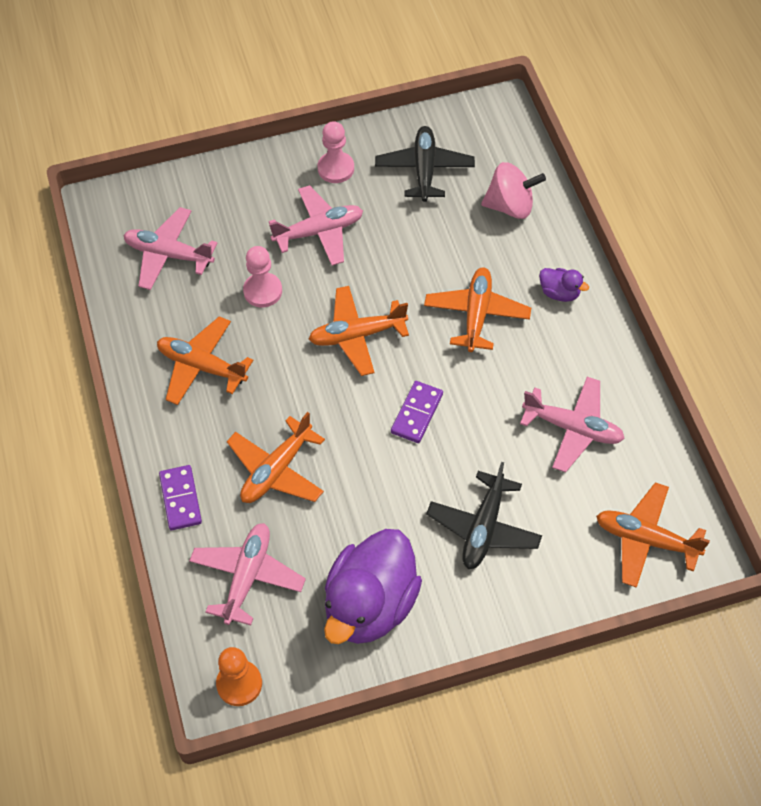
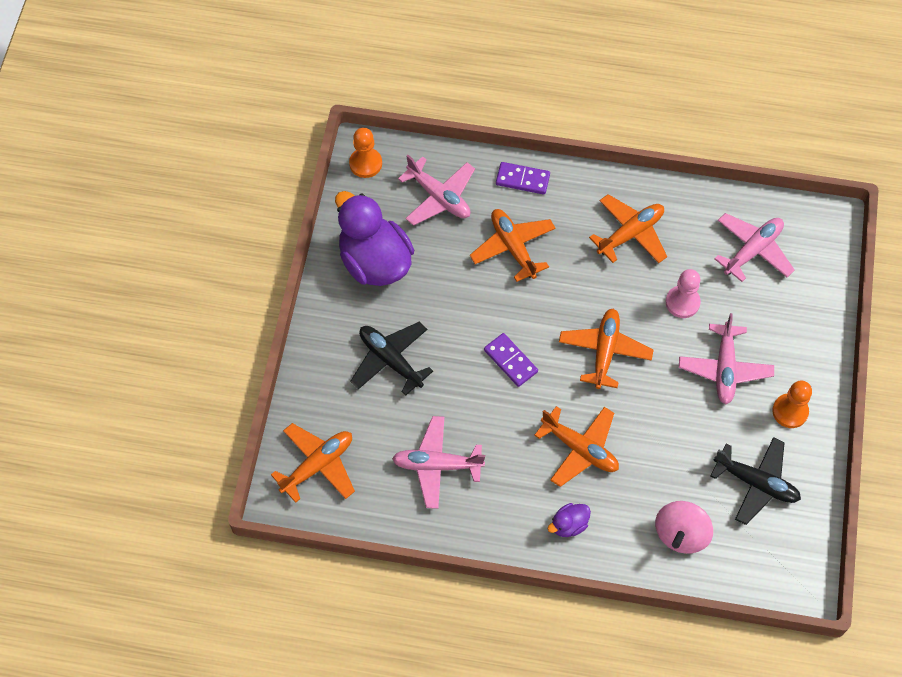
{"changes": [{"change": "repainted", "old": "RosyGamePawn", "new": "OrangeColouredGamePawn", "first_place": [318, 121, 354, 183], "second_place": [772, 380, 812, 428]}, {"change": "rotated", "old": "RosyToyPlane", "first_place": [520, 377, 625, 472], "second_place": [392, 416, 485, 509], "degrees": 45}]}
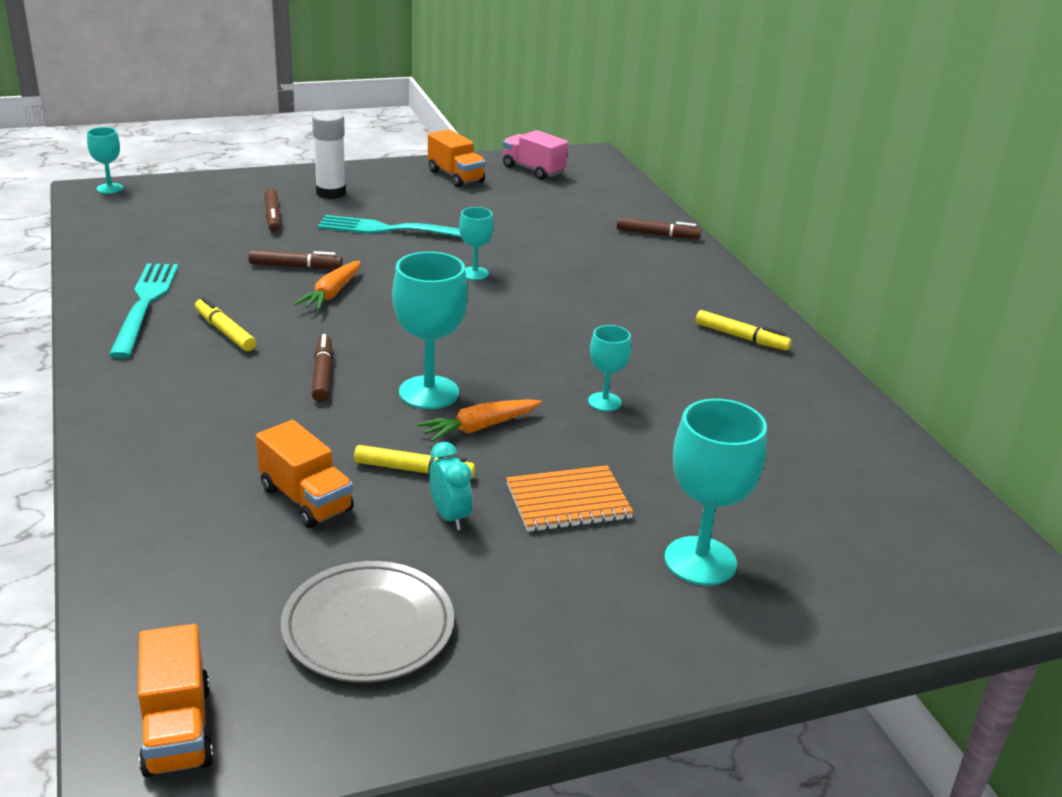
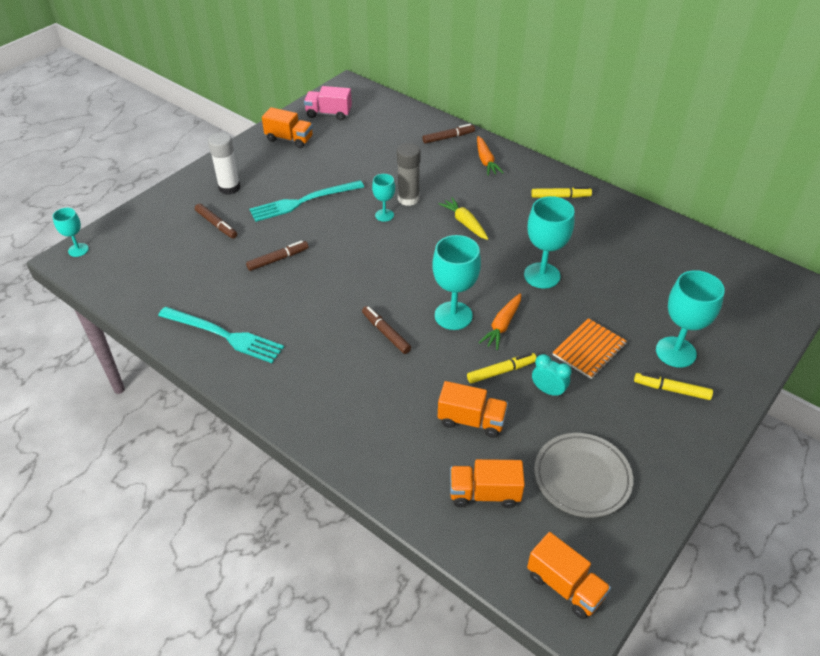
{"changes": [{"change": "new", "new": "GrayGlue", "second_place": [397, 143, 420, 206]}, {"change": "new", "new": "YellowRootVegetable", "second_place": [439, 197, 488, 240]}, {"change": "new", "new": "OrangeColouredTruck", "second_place": [450, 459, 525, 508]}, {"change": "shifted", "old": "YellowFeltPen", "first_place": [195, 297, 256, 351], "second_place": [634, 373, 713, 400]}, {"change": "shifted", "old": "OrangeColouredRootVegetable", "first_place": [294, 261, 360, 311], "second_place": [477, 136, 504, 176]}, {"change": "rotated", "old": "TurquoiseTableFork", "first_place": [109, 263, 179, 358], "second_place": [158, 307, 284, 363], "degrees": 150}, {"change": "scaled", "old": "TurquoiseGoblet", "first_place": [588, 325, 631, 411], "second_place": [524, 196, 574, 289], "factor": 1.79}]}
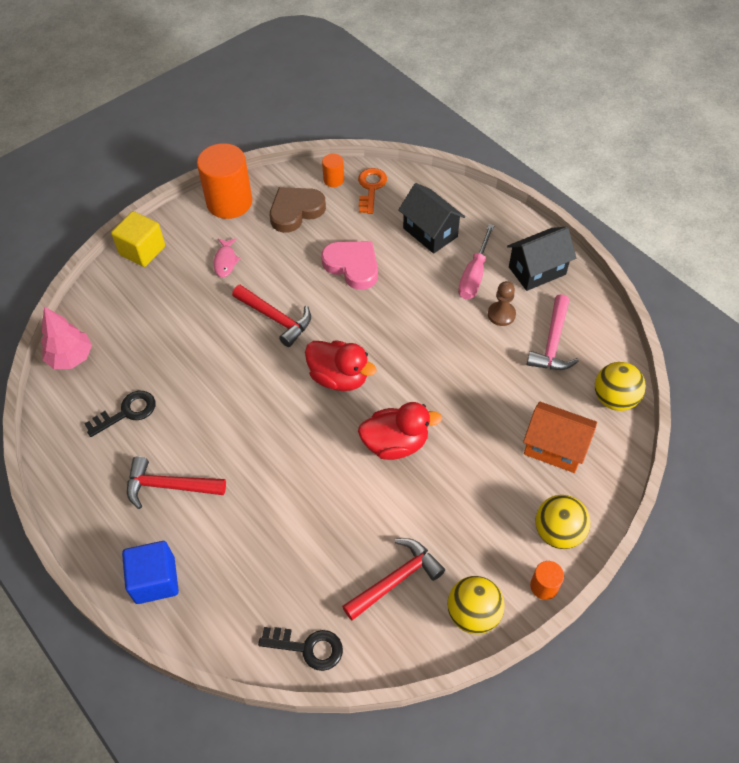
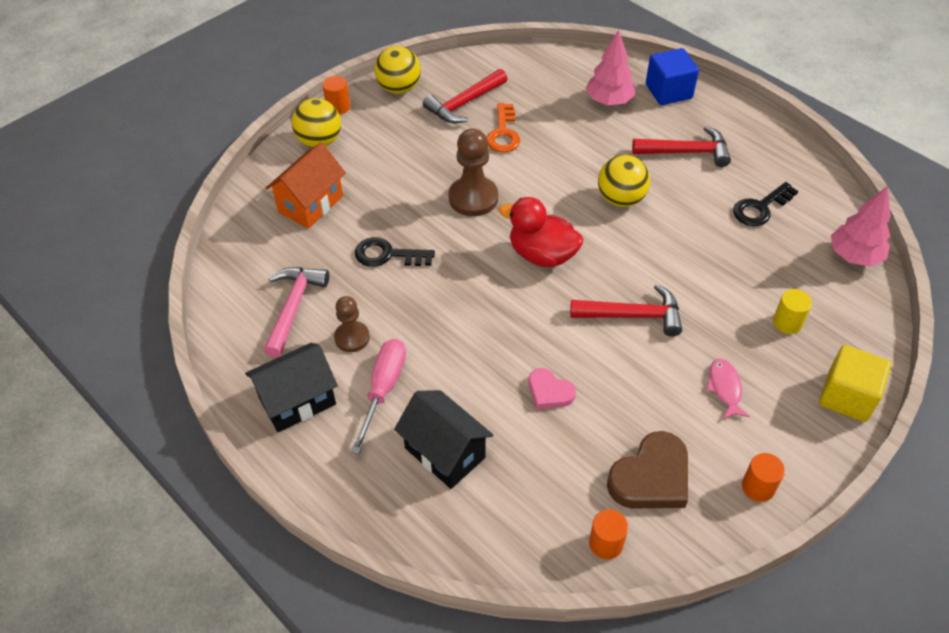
{"changes": [{"change": "new", "new": "RosyTree", "second_place": [586, 30, 635, 105]}, {"change": "new", "new": "YellowCylinderShape", "second_place": [773, 289, 812, 334]}, {"change": "shifted", "old": "JetBlackLatchkey", "first_place": [258, 627, 343, 671], "second_place": [355, 237, 435, 267]}, {"change": "shifted", "old": "OrangeColouredLatchkey", "first_place": [358, 168, 387, 214], "second_place": [487, 103, 520, 153]}, {"change": "shifted", "old": "YellowBall", "first_place": [595, 362, 646, 411], "second_place": [598, 155, 650, 207]}, {"change": "swapped", "old": "ScarletDuck", "new": "DarkBrownGamePawn", "first_place": [358, 402, 442, 460], "second_place": [448, 128, 498, 216]}, {"change": "rotated", "old": "ScarletHammer", "first_place": [232, 285, 311, 347], "second_place": [570, 284, 682, 336], "degrees": 150}, {"change": "rotated", "old": "OrangeColouredCottage", "first_place": [523, 402, 597, 473], "second_place": [266, 142, 346, 229], "degrees": -75}, {"change": "scaled", "old": "OrangeColouredCylinderShape", "first_place": [197, 143, 252, 219], "second_place": [742, 453, 785, 502], "factor": 0.46}, {"change": "scaled", "old": "RosyHeart", "first_place": [321, 241, 378, 290], "second_place": [529, 368, 576, 409], "factor": 0.58}]}
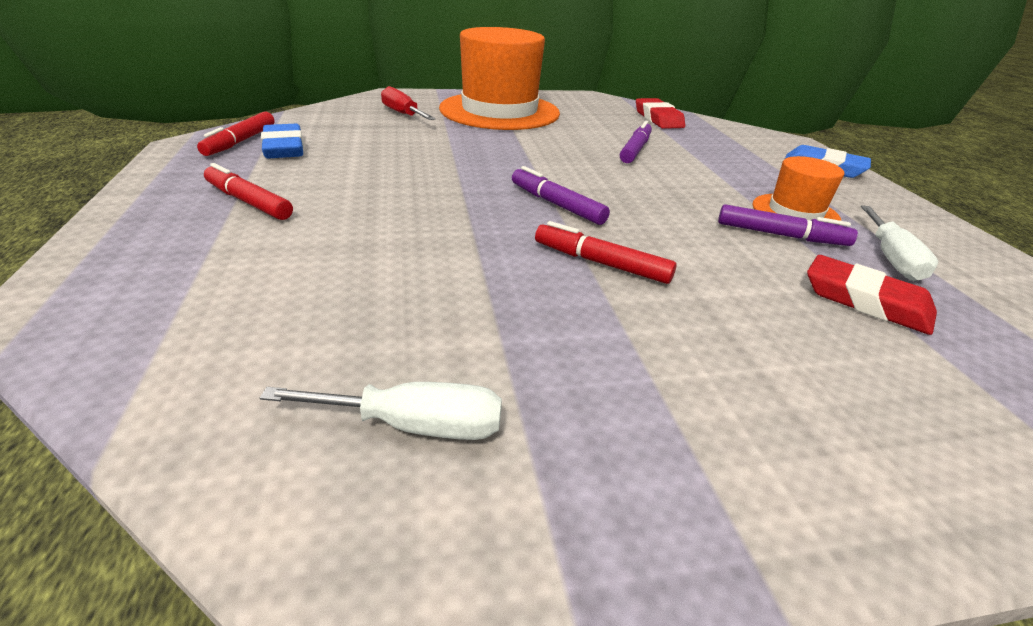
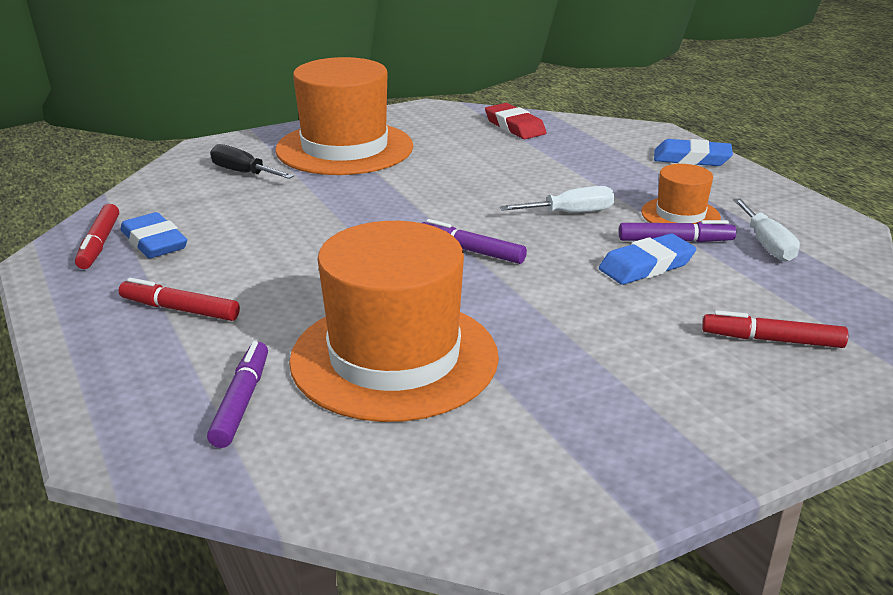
{"changes": [{"change": "gone", "old": "ScarletPencilEraser", "first_place": [807, 255, 937, 335]}, {"change": "new", "new": "OrangeColouredTallHat", "second_place": [289, 221, 499, 422]}, {"change": "new", "new": "CobaltPencilEraser", "second_place": [599, 233, 696, 285]}, {"change": "shifted", "old": "WhiteScrewdriver", "first_place": [260, 382, 502, 440], "second_place": [500, 186, 614, 213]}, {"change": "shifted", "old": "ScarletFeltPen", "first_place": [535, 221, 676, 284], "second_place": [702, 310, 848, 348]}, {"change": "shifted", "old": "RoyalPurpleFeltPen", "first_place": [620, 121, 652, 163], "second_place": [207, 341, 268, 448]}, {"change": "repainted", "old": "ScarletScrewdriver", "new": "JetBlackScrewdriver", "first_place": [381, 86, 435, 120], "second_place": [210, 144, 294, 179]}]}
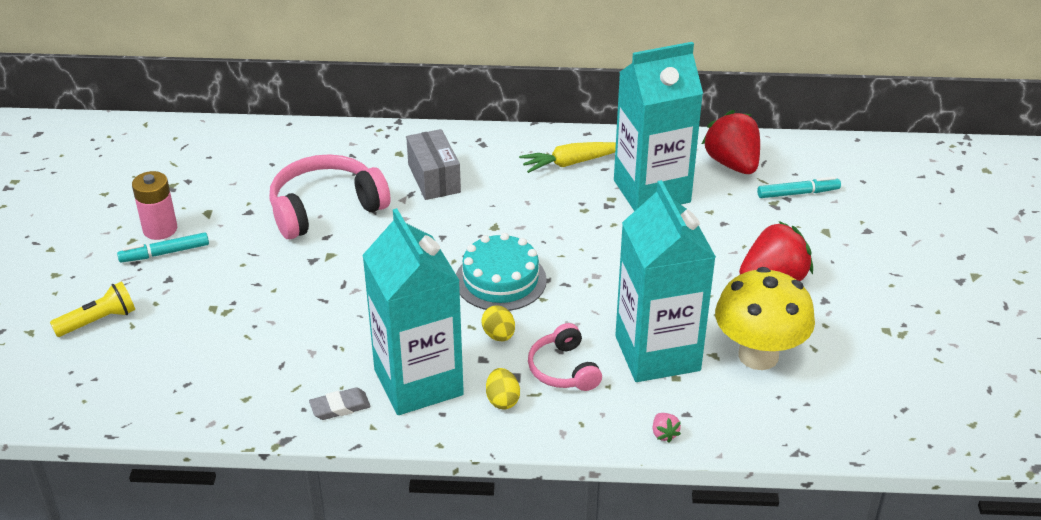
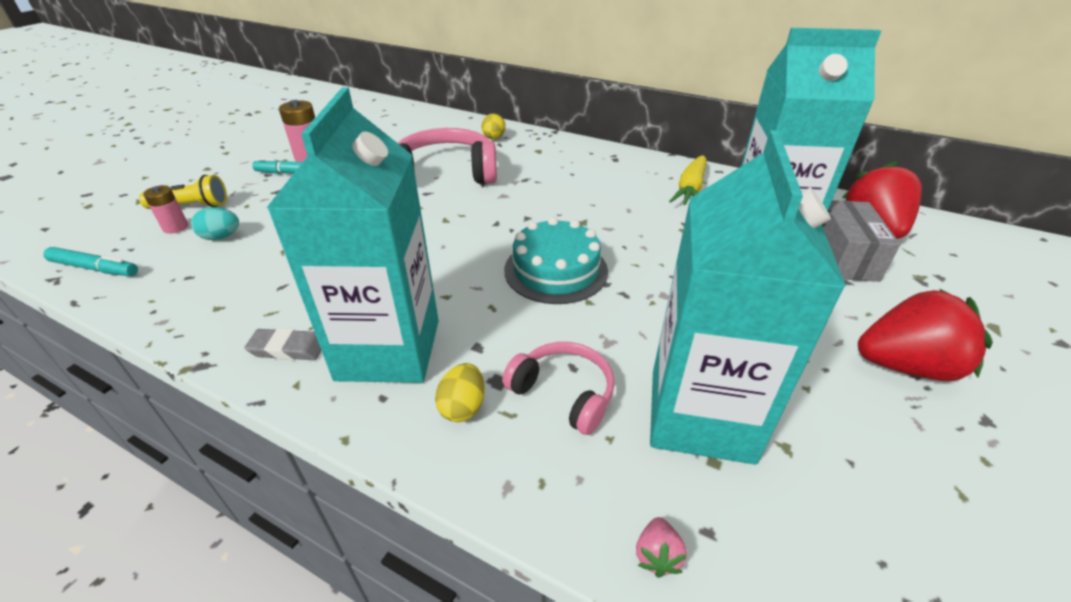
{"changes": [{"change": "gone", "old": "YellowToadstool", "first_place": [715, 267, 815, 370]}, {"change": "new", "new": "RosyPowerCell", "second_place": [143, 185, 188, 234]}, {"change": "new", "new": "TurquoiseEgg", "second_place": [191, 207, 239, 240]}, {"change": "shifted", "old": "GrayPackage", "first_place": [406, 129, 461, 200], "second_place": [822, 200, 901, 282]}, {"change": "shifted", "old": "YellowEgg", "first_place": [481, 305, 515, 341], "second_place": [481, 114, 506, 140]}, {"change": "shifted", "old": "TurquoiseFeltPen", "first_place": [757, 177, 841, 198], "second_place": [43, 247, 138, 276]}, {"change": "rotated", "old": "YellowRootVegetable", "first_place": [519, 142, 616, 173], "second_place": [669, 155, 707, 205], "degrees": -75}, {"change": "rotated", "old": "RosyOverEarHeadphones", "first_place": [528, 323, 602, 391], "second_place": [502, 342, 615, 435], "degrees": 120}]}
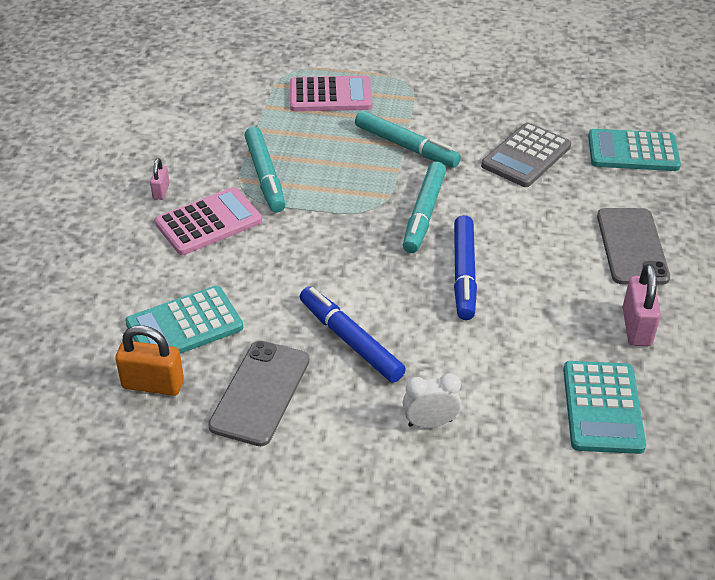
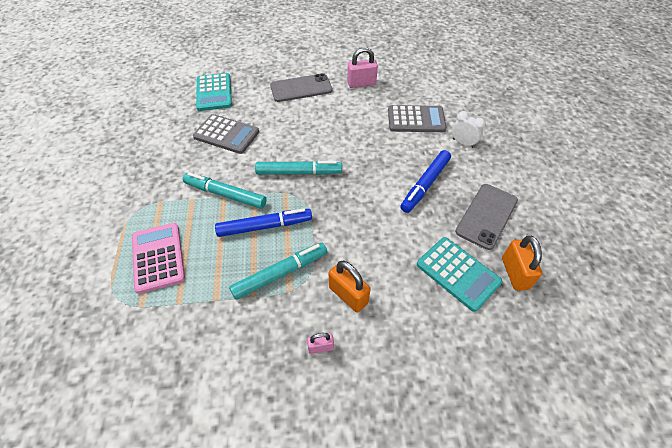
{"changes": [{"change": "gone", "old": "TurquoiseCalculator", "first_place": [563, 361, 646, 454]}, {"change": "new", "new": "GrayCalculator", "second_place": [388, 105, 447, 132]}, {"change": "shifted", "old": "CobaltFeltPen", "first_place": [454, 215, 477, 320], "second_place": [215, 208, 312, 237]}, {"change": "swapped", "old": "RosyCalculator", "new": "OrangeColouredSmallLock", "first_place": [155, 187, 262, 255], "second_place": [329, 261, 371, 313]}, {"change": "rotated", "old": "GrayMobilePhone", "first_place": [208, 341, 310, 446], "second_place": [455, 184, 518, 250], "degrees": -60}, {"change": "rotated", "old": "TurquoiseFeltPen", "first_place": [355, 110, 461, 168], "second_place": [183, 173, 267, 209], "degrees": -90}, {"change": "rotated", "old": "WhiteBedsideClock", "first_place": [403, 373, 461, 428], "second_place": [452, 111, 486, 148], "degrees": 150}]}
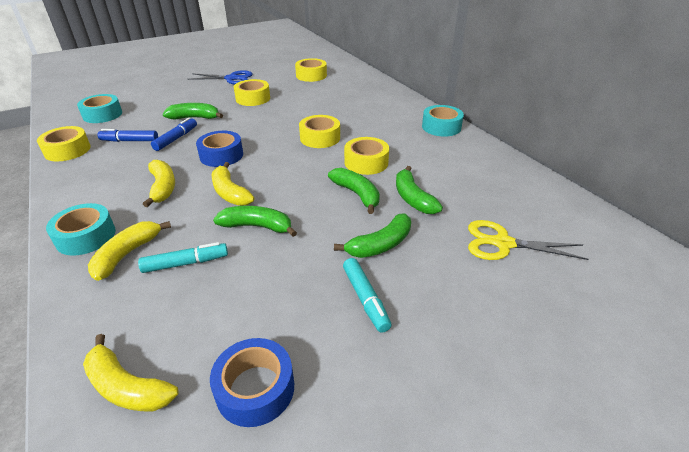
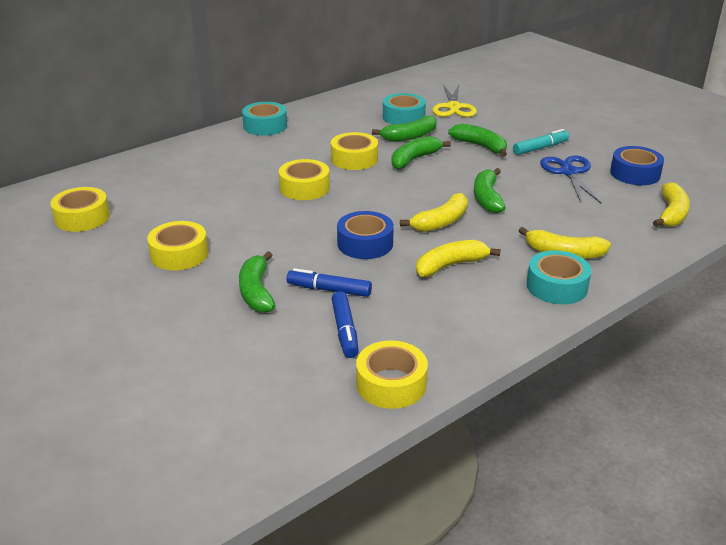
{"changes": [{"change": "gone", "old": "TurquoiseFeltPen", "first_place": [138, 242, 228, 273]}, {"change": "shifted", "old": "TurquoiseStickyTape", "first_place": [77, 94, 122, 123], "second_place": [383, 93, 426, 124]}, {"change": "shifted", "old": "CobaltScissors", "first_place": [188, 70, 253, 85], "second_place": [540, 156, 601, 203]}]}
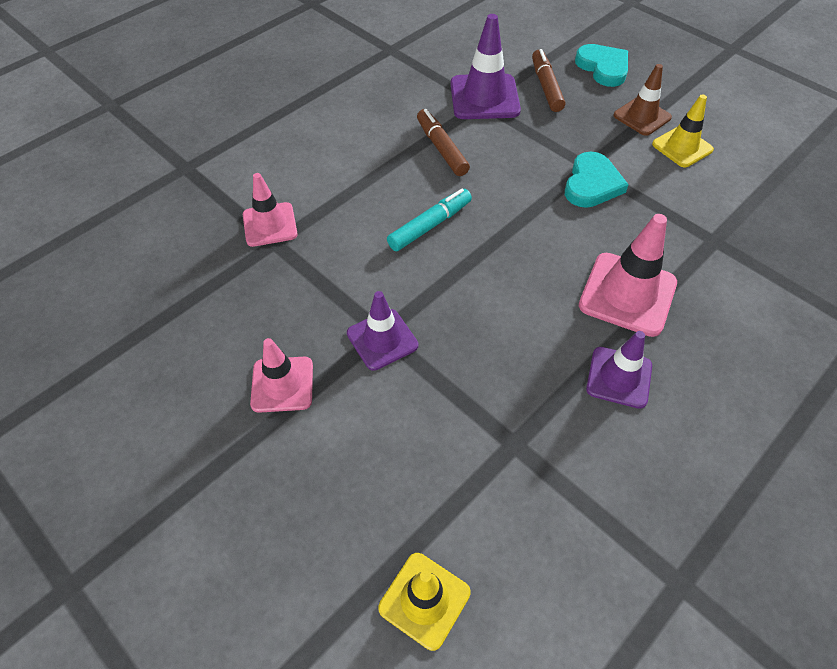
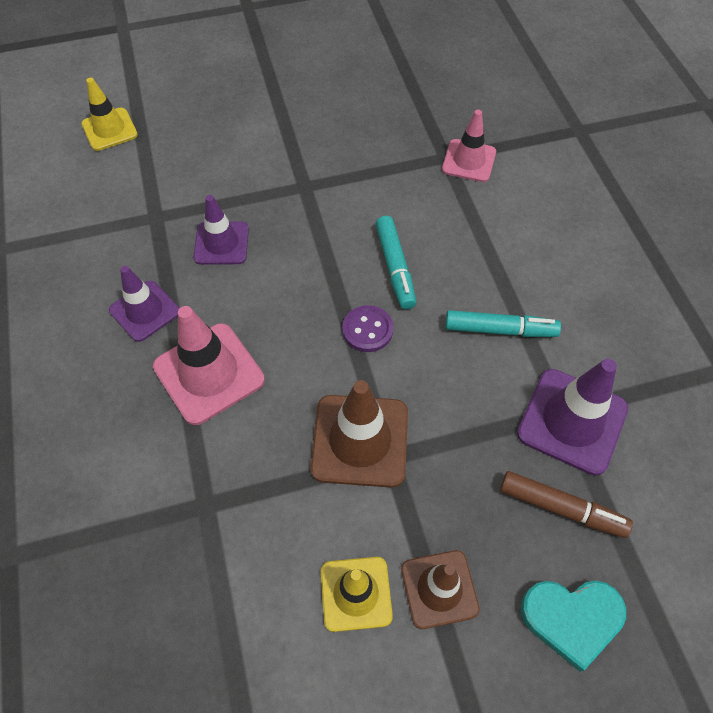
{"changes": [{"change": "gone", "old": "RosySafetyCone", "first_place": [250, 338, 313, 413]}, {"change": "new", "new": "RoyalPurpleButton", "second_place": [342, 305, 393, 352]}, {"change": "shifted", "old": "RoyalPurpleSafetyCone", "first_place": [347, 291, 418, 371], "second_place": [194, 195, 249, 265]}, {"change": "swapped", "old": "TurquoiseHeart", "new": "DarkBrownSafetyCone", "first_place": [565, 151, 629, 208], "second_place": [311, 380, 408, 488]}, {"change": "repainted", "old": "DarkBrownFeltPen", "new": "TurquoiseFeltPen", "first_place": [417, 109, 470, 176], "second_place": [445, 310, 561, 337]}]}
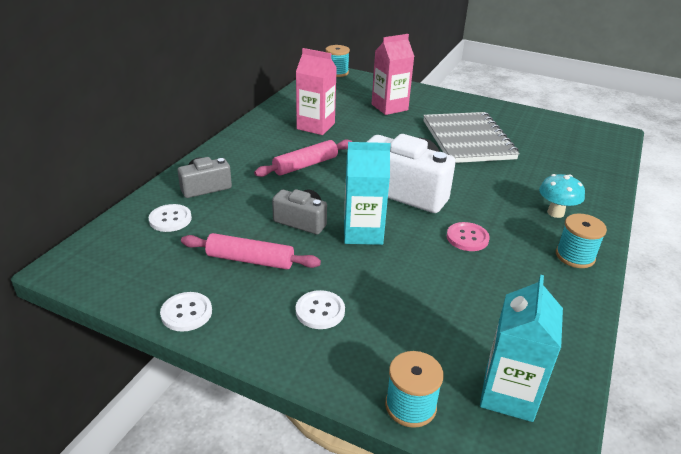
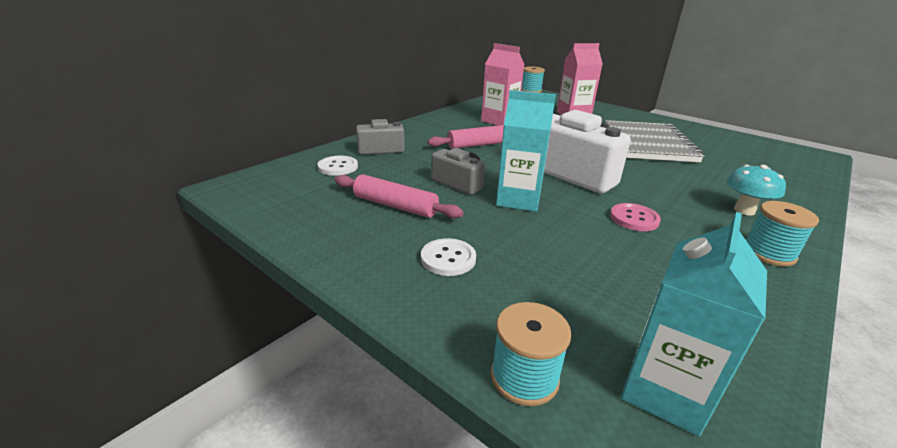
{"changes": [{"change": "gone", "old": "WhiteButton", "first_place": [160, 292, 212, 332]}]}
